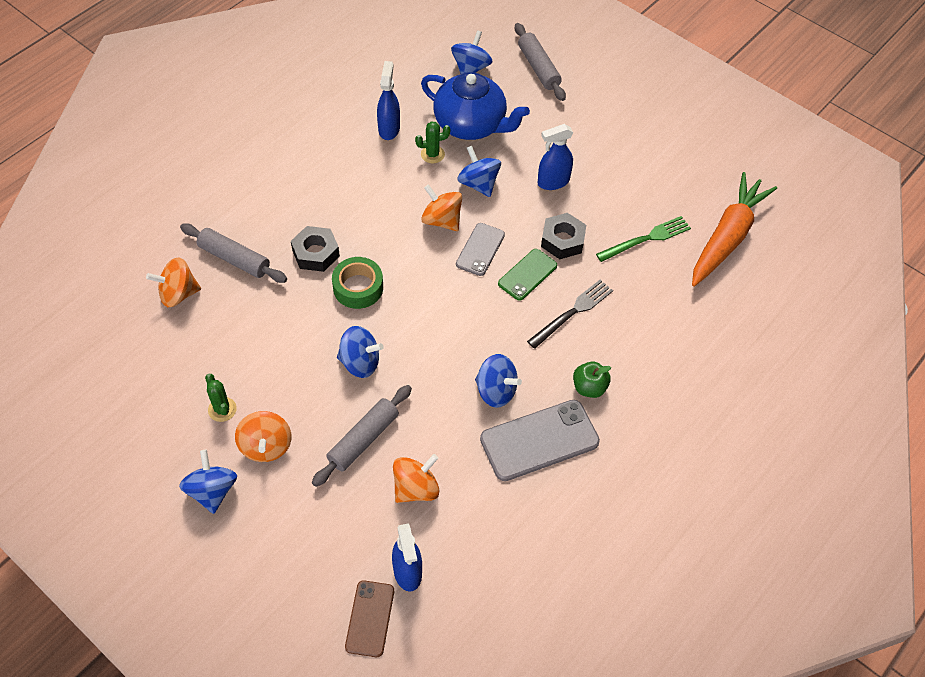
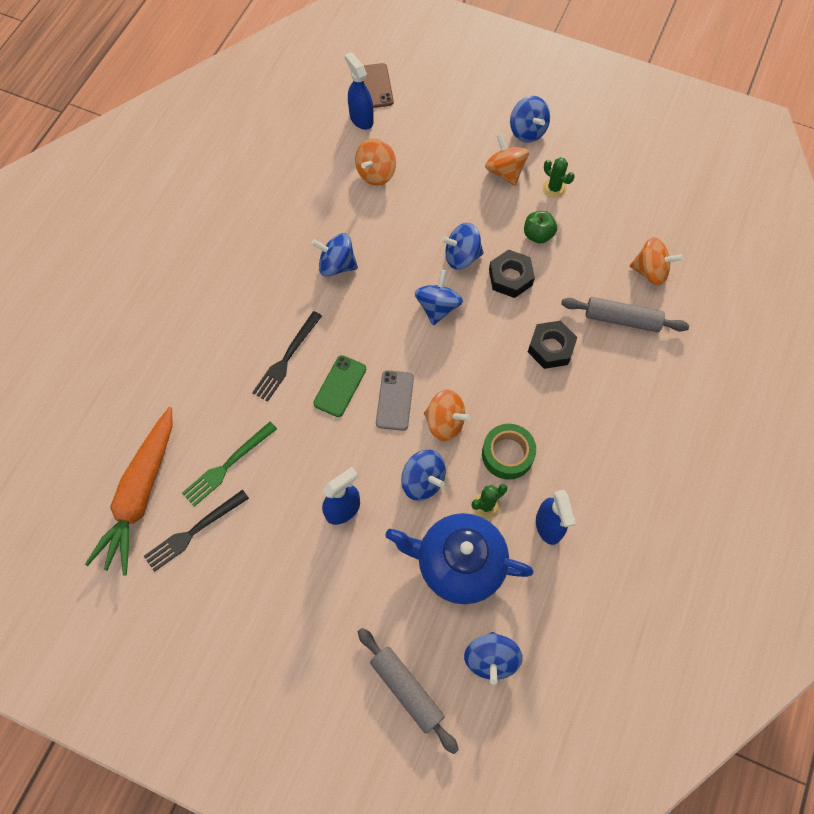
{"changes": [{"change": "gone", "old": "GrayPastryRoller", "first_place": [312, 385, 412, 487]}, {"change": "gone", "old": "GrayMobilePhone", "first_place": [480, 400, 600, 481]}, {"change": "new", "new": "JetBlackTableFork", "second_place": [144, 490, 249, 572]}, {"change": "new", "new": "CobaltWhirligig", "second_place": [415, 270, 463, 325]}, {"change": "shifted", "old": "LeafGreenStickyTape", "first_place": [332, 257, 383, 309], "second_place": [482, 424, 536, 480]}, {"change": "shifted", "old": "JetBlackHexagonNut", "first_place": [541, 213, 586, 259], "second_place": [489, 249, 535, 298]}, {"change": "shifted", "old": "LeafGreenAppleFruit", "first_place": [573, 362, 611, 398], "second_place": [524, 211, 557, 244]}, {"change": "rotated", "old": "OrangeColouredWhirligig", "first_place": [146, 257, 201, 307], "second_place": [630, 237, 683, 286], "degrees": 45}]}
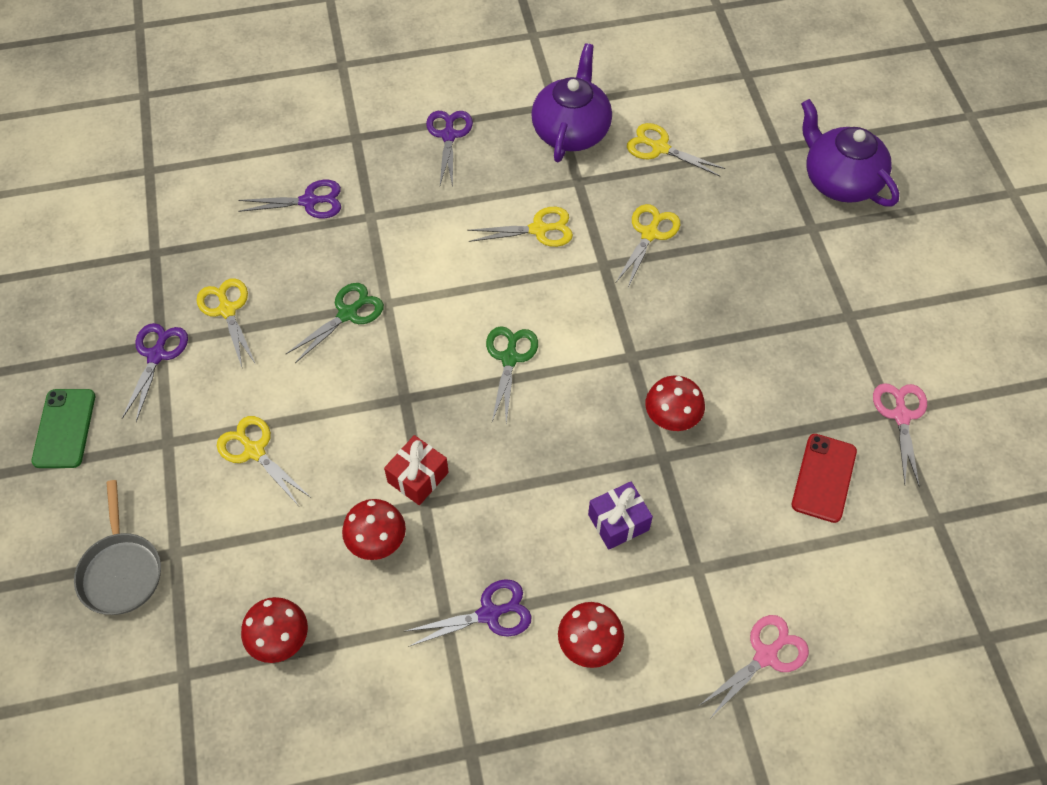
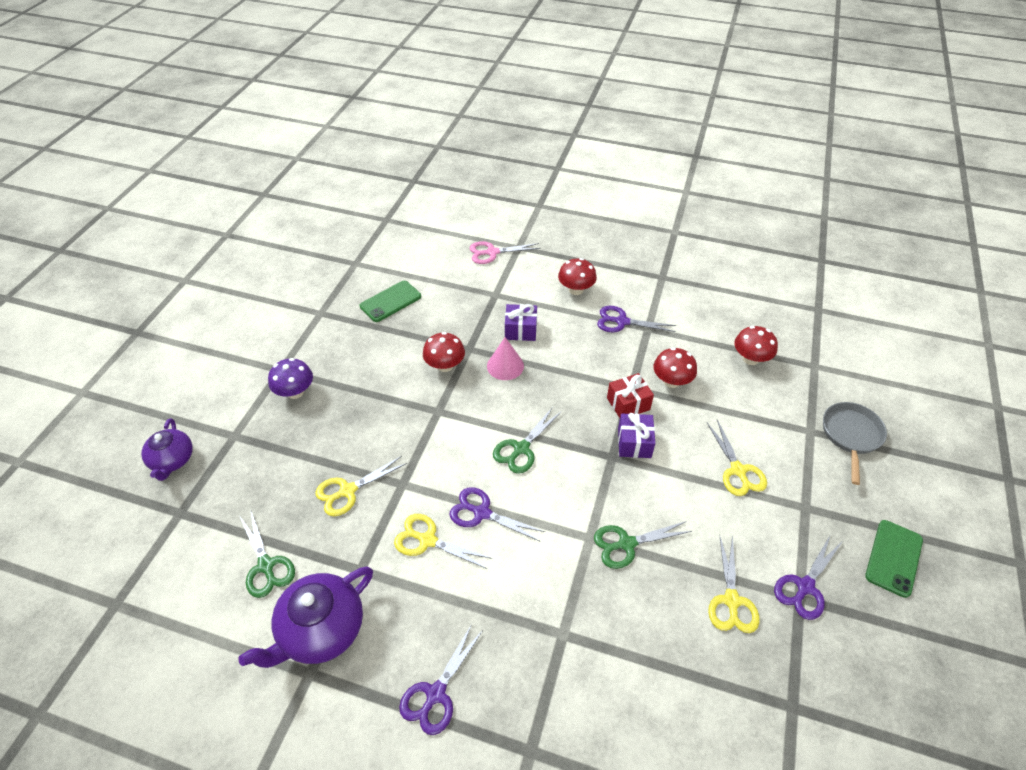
{"changes": [{"change": "gone", "old": "RosyScissors", "first_place": [873, 383, 927, 487]}, {"change": "new", "new": "RoyalPurpleToadstool", "second_place": [268, 358, 313, 399]}, {"change": "new", "new": "RosySolidCone", "second_place": [487, 337, 524, 380]}, {"change": "new", "new": "RoyalPurpleGift", "second_place": [618, 413, 655, 458]}, {"change": "shifted", "old": "RoyalPurpleScissors", "first_place": [238, 180, 341, 219], "second_place": [450, 487, 545, 542]}, {"change": "repainted", "old": "YellowScissors", "new": "LeafGreenScissors", "first_place": [627, 123, 725, 176], "second_place": [240, 509, 295, 598]}, {"change": "repainted", "old": "ScarletMobilePhone", "new": "LeafGreenMobilePhone", "first_place": [792, 434, 857, 523], "second_place": [360, 281, 421, 322]}, {"change": "scaled", "old": "RoyalPurpleTeaPot", "first_place": [801, 99, 899, 206], "second_place": [141, 418, 193, 481], "factor": 0.64}]}
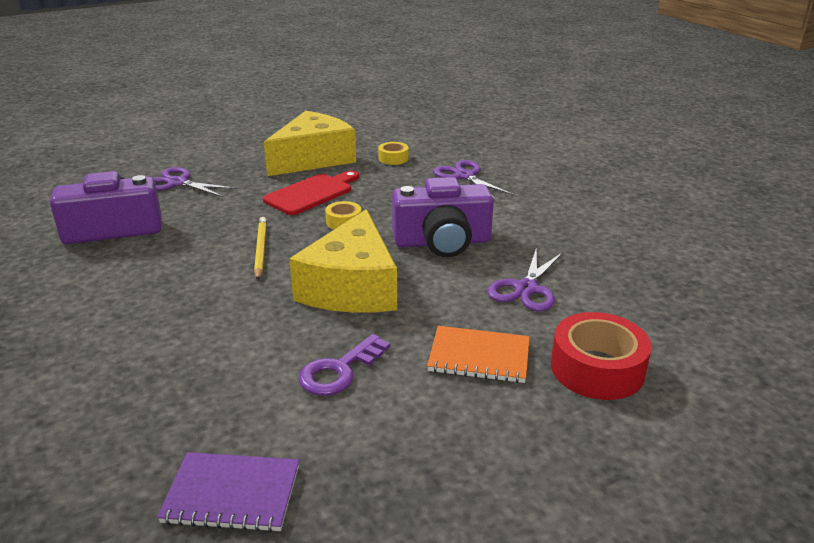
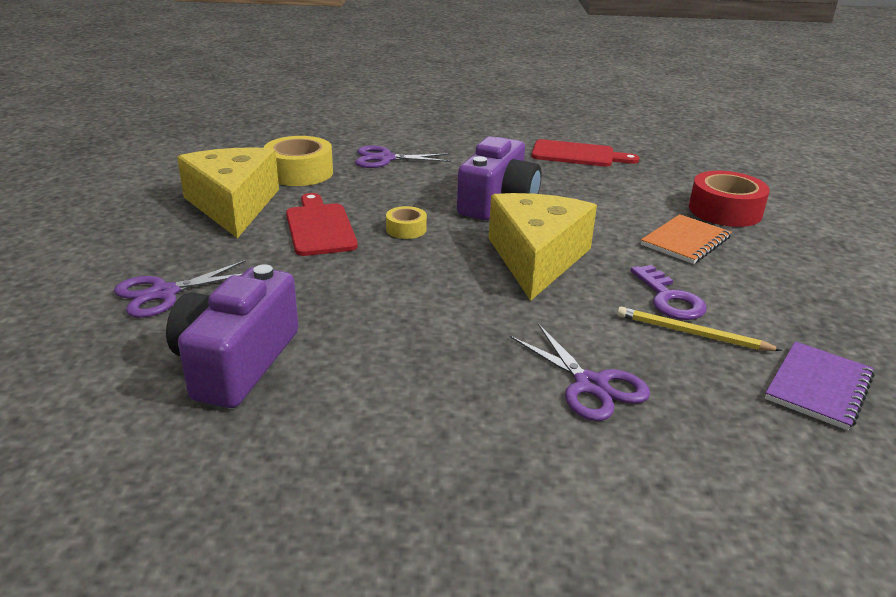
{"changes": [{"change": "new", "new": "ScarletChoppingBoard", "second_place": [531, 139, 639, 167]}, {"change": "shifted", "old": "YellowPencil", "first_place": [254, 217, 267, 280], "second_place": [617, 307, 782, 351]}, {"change": "shifted", "old": "RoyalPurpleScissors", "first_place": [487, 248, 563, 311], "second_place": [510, 324, 650, 421]}, {"change": "rotated", "old": "YellowPieceOfCheese", "first_place": [289, 209, 397, 313], "second_place": [489, 193, 597, 301], "degrees": -120}, {"change": "scaled", "old": "YellowStickyTape", "first_place": [378, 142, 409, 165], "second_place": [263, 136, 333, 186], "factor": 1.9}]}
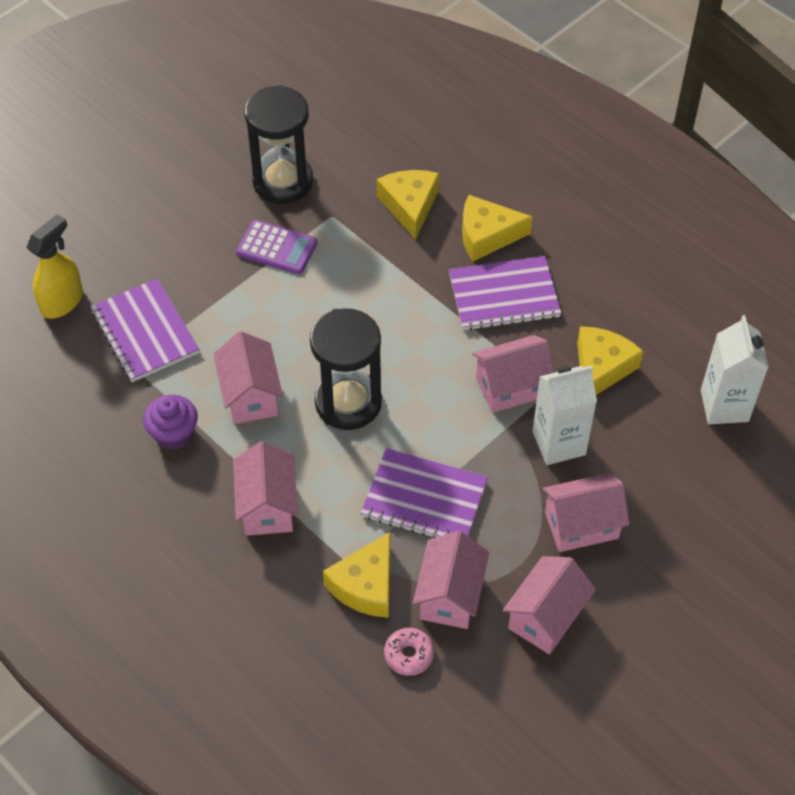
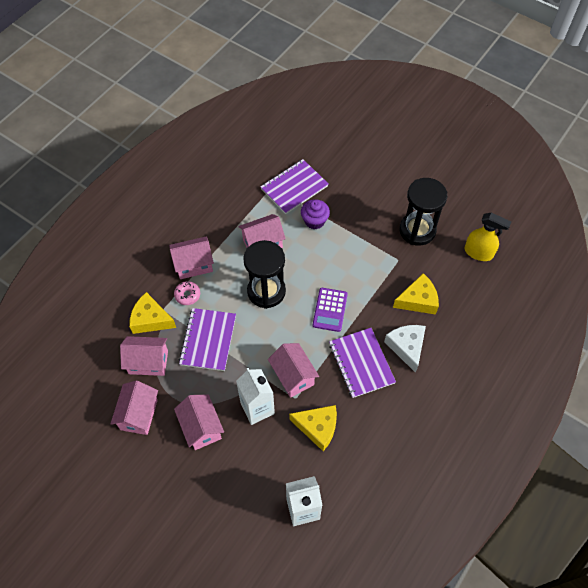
{"changes": [{"change": "shifted", "old": "YellowSprayBottle", "first_place": [26, 214, 83, 319], "second_place": [464, 213, 511, 261]}, {"change": "shifted", "old": "RoyalPurpleFairyCake", "first_place": [143, 395, 198, 450], "second_place": [301, 199, 330, 229]}, {"change": "shifted", "old": "RoyalPurpleCalculator", "first_place": [236, 220, 318, 275], "second_place": [313, 288, 348, 332]}, {"change": "shifted", "old": "RosyGlazedDonut", "first_place": [384, 628, 434, 676], "second_place": [174, 281, 200, 305]}, {"change": "repainted", "old": "YellowPieceOfCheese", "new": "WhitePieceOfCheese", "first_place": [462, 195, 533, 261], "second_place": [384, 325, 426, 373]}, {"change": "rotated", "old": "RosyCottage", "first_place": [503, 556, 596, 655], "second_place": [111, 380, 158, 435], "degrees": 75}]}
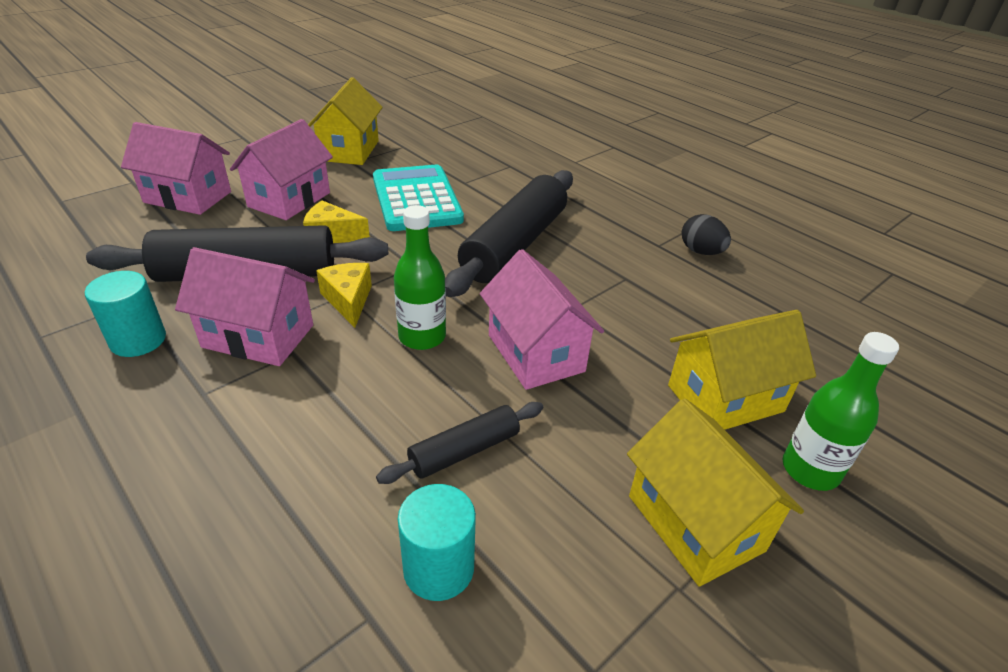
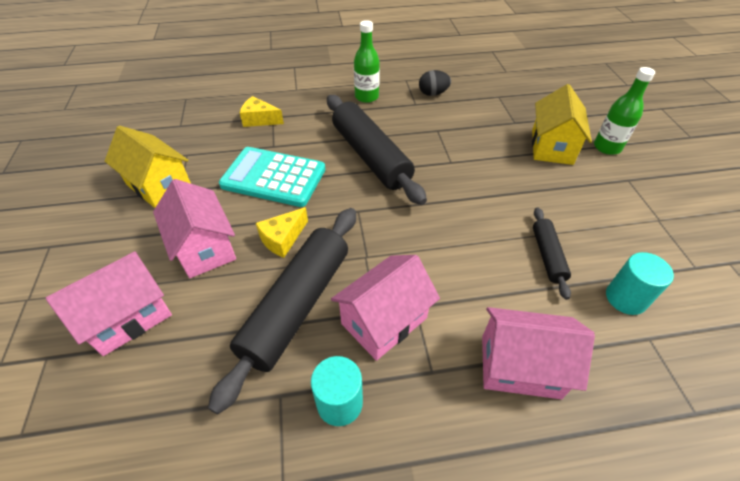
{"changes": [{"change": "gone", "old": "YellowCottage", "first_place": [627, 398, 804, 587]}, {"change": "shifted", "old": "YellowPieceOfCheese", "first_place": [316, 263, 372, 328], "second_place": [240, 96, 284, 127]}, {"change": "shifted", "old": "LeafGreenDrinkBottle", "first_place": [394, 205, 446, 350], "second_place": [354, 20, 380, 103]}, {"change": "shifted", "old": "RosyCottage", "first_place": [480, 249, 604, 390], "second_place": [482, 307, 595, 399]}]}
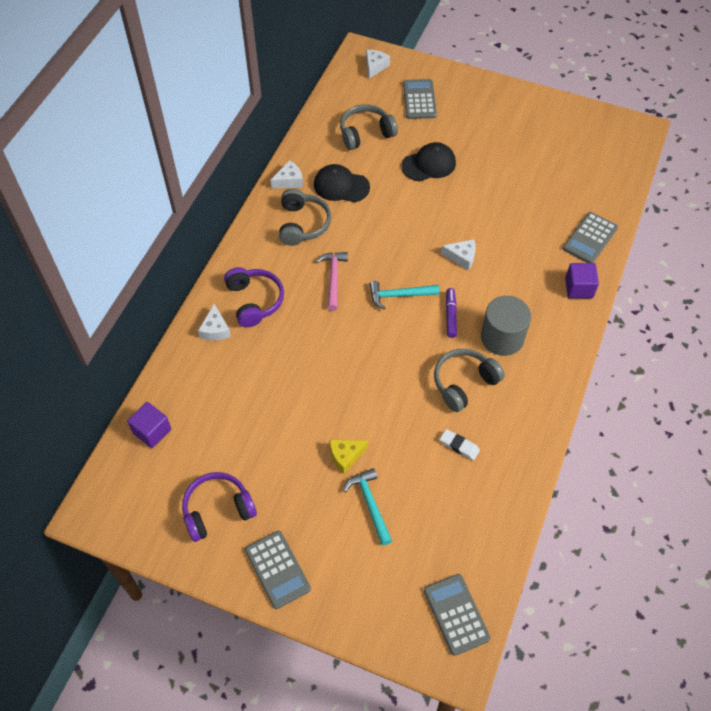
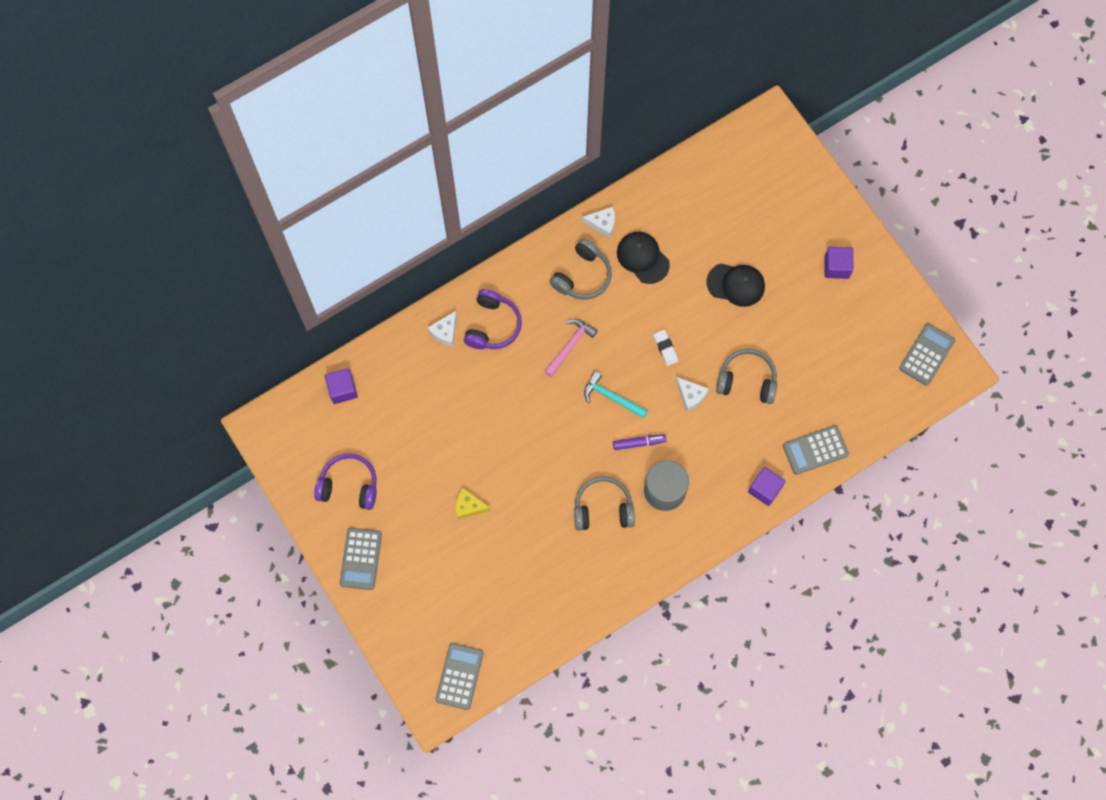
{"changes": [{"change": "gone", "old": "TurquoiseHammer", "first_place": [344, 468, 392, 546]}, {"change": "gone", "old": "WhitePieceOfCheese", "first_place": [366, 50, 390, 79]}, {"change": "new", "new": "RoyalPurpleBlock", "second_place": [824, 247, 853, 279]}, {"change": "shifted", "old": "GrayOverEarHeadphones", "first_place": [340, 104, 398, 150], "second_place": [716, 349, 777, 404]}, {"change": "shifted", "old": "GrayCalculator", "first_place": [403, 79, 437, 119], "second_place": [899, 323, 955, 386]}, {"change": "shifted", "old": "WhitePencilEraser", "first_place": [440, 429, 480, 461], "second_place": [654, 330, 678, 366]}, {"change": "rotated", "old": "RoyalPurpleFeltPen", "first_place": [446, 288, 457, 338], "second_place": [613, 434, 667, 450], "degrees": 45}]}
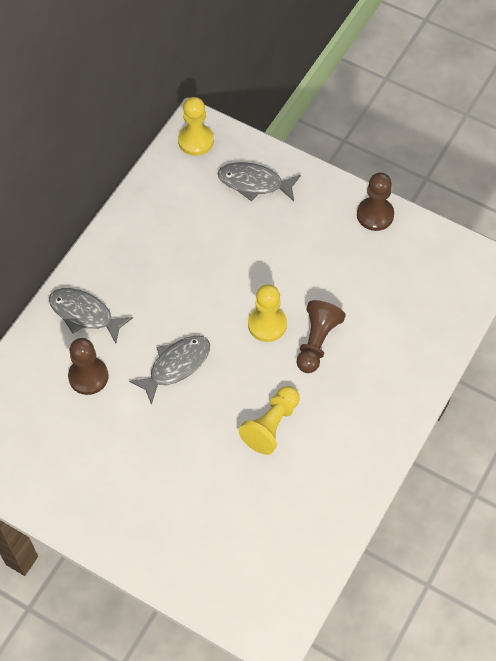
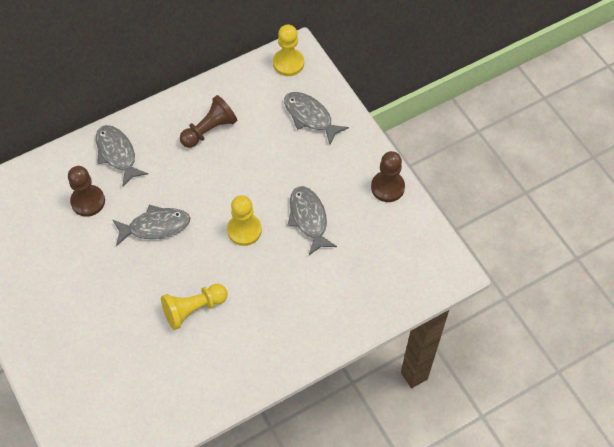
{"changes": [{"change": "new", "new": "GrayFish", "second_place": [288, 186, 337, 255]}, {"change": "shifted", "old": "DarkBrownGamePawn", "first_place": [297, 300, 346, 373], "second_place": [180, 95, 237, 148]}]}
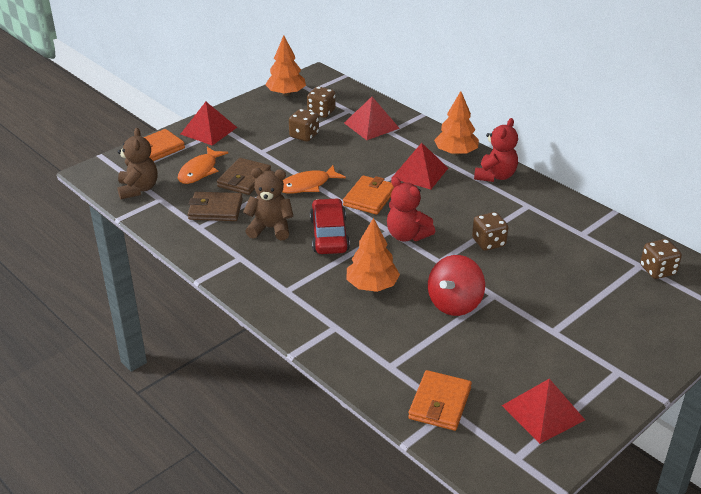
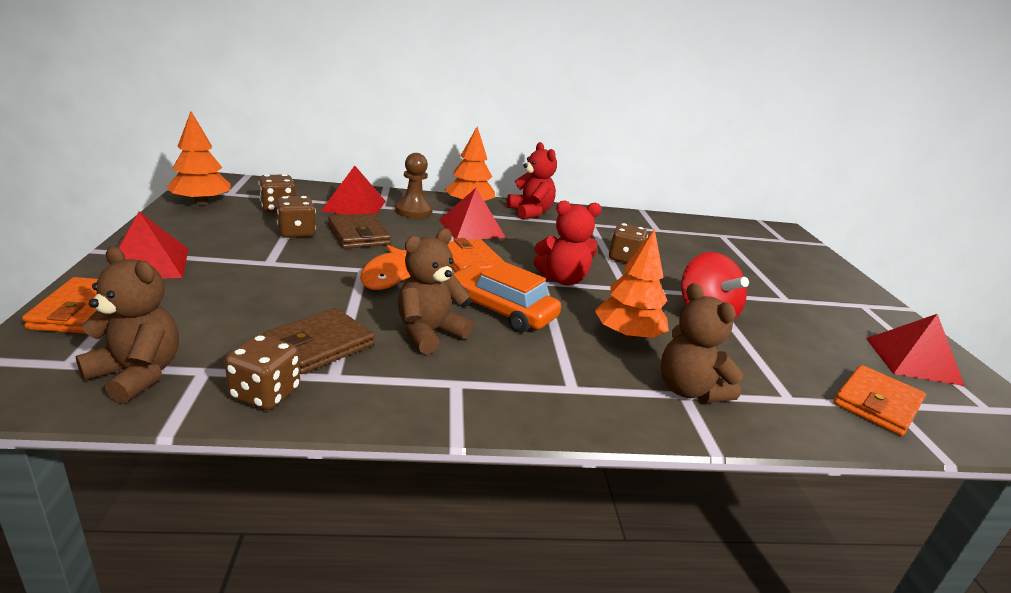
{"changes": [{"change": "gone", "old": "OrangeColouredFish", "first_place": [178, 147, 228, 184]}, {"change": "new", "new": "DarkBrownGamePawn", "second_place": [395, 153, 433, 218]}, {"change": "new", "new": "DarkBrownTeddy", "second_place": [661, 283, 744, 403]}, {"change": "shifted", "old": "DarkBrownCardWallet", "first_place": [217, 158, 271, 195], "second_place": [328, 213, 391, 249]}, {"change": "shifted", "old": "DarkBrownGameDie", "first_place": [640, 239, 682, 279], "second_place": [225, 335, 300, 410]}, {"change": "repainted", "old": "ScarletCar", "new": "OrangeColouredCar", "first_place": [310, 198, 350, 254], "second_place": [452, 261, 561, 333]}, {"change": "rotated", "old": "OrangeColouredCardWallet", "first_place": [408, 370, 472, 431], "second_place": [833, 365, 926, 436], "degrees": 75}]}
